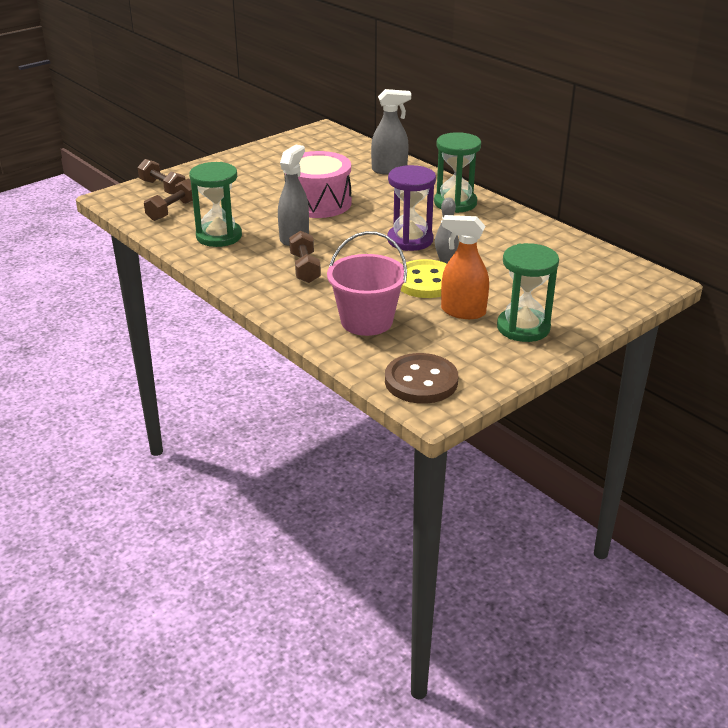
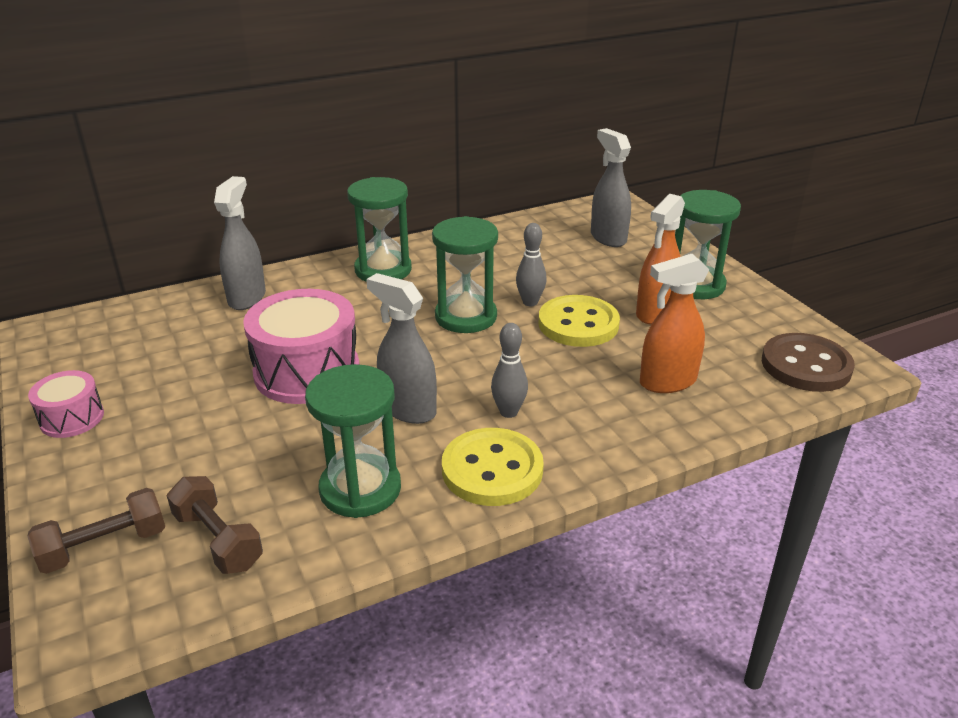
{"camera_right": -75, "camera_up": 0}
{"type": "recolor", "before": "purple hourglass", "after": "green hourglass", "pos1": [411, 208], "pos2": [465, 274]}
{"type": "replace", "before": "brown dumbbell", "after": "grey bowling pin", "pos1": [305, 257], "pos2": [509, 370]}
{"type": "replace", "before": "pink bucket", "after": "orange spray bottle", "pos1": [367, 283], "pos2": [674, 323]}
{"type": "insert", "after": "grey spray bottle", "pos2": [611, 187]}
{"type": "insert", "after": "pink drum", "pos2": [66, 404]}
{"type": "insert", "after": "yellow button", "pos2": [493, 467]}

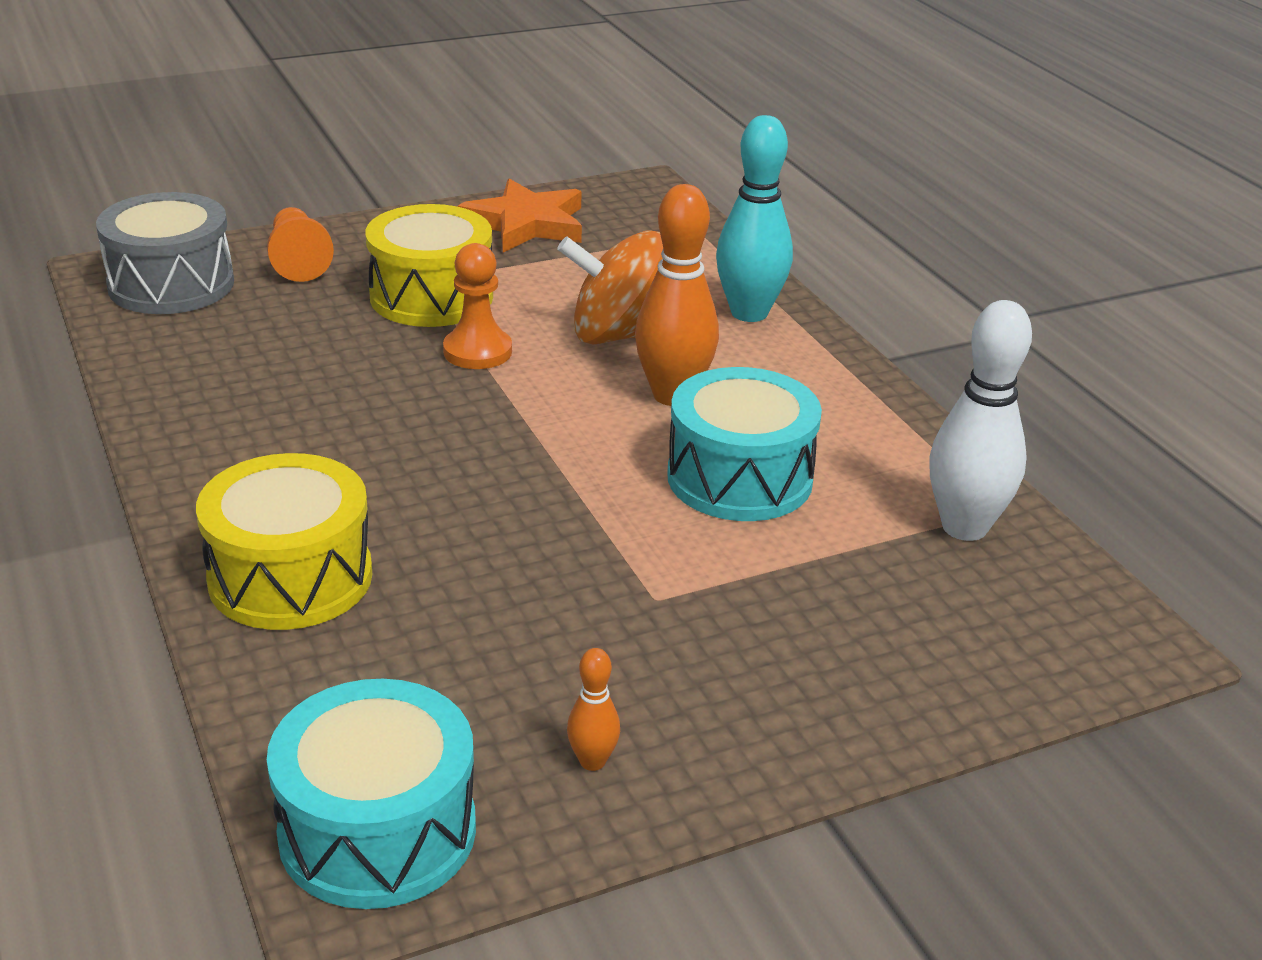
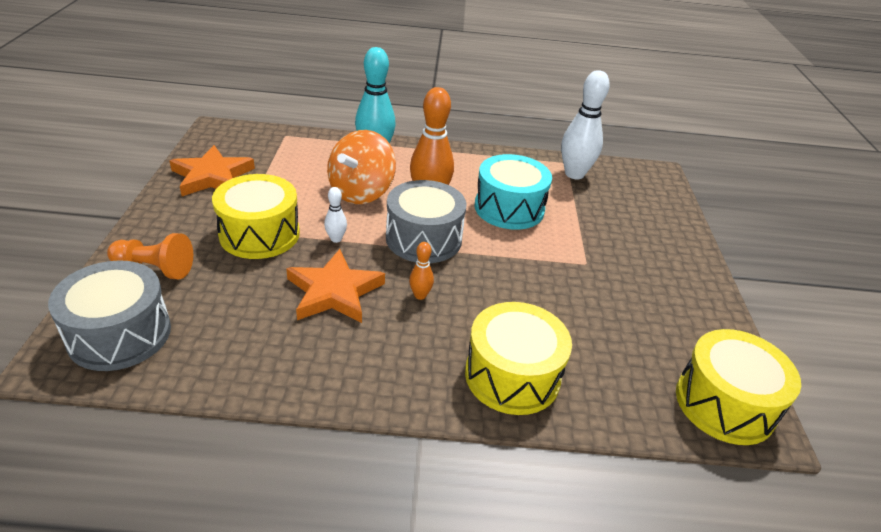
{"camera_right": -65, "camera_up": 5}
{"type": "replace", "before": "orange pawn", "after": "white bowling pin", "pos1": [477, 306], "pos2": [335, 215]}
{"type": "move", "before": "orange bowling pin", "pos1": [593, 709], "pos2": [421, 271]}
{"type": "recolor", "before": "turquoise drum", "after": "yellow drum", "pos1": [371, 794], "pos2": [738, 387]}
{"type": "insert", "after": "grey drum", "pos2": [426, 221]}
{"type": "insert", "after": "orange star", "pos2": [335, 286]}

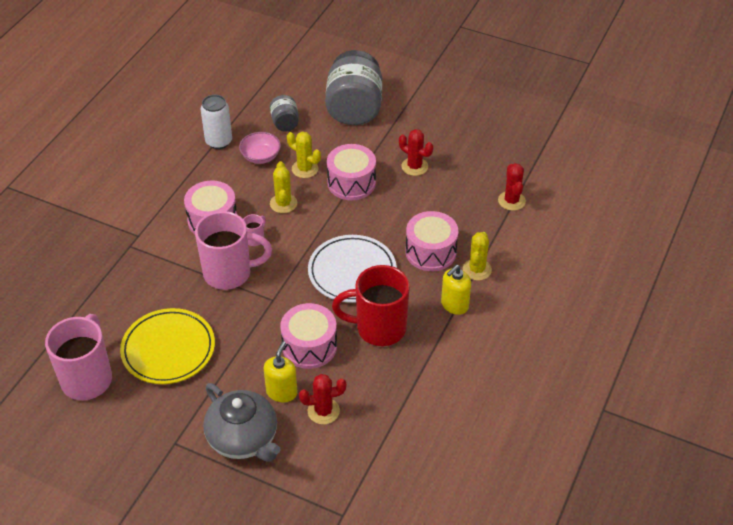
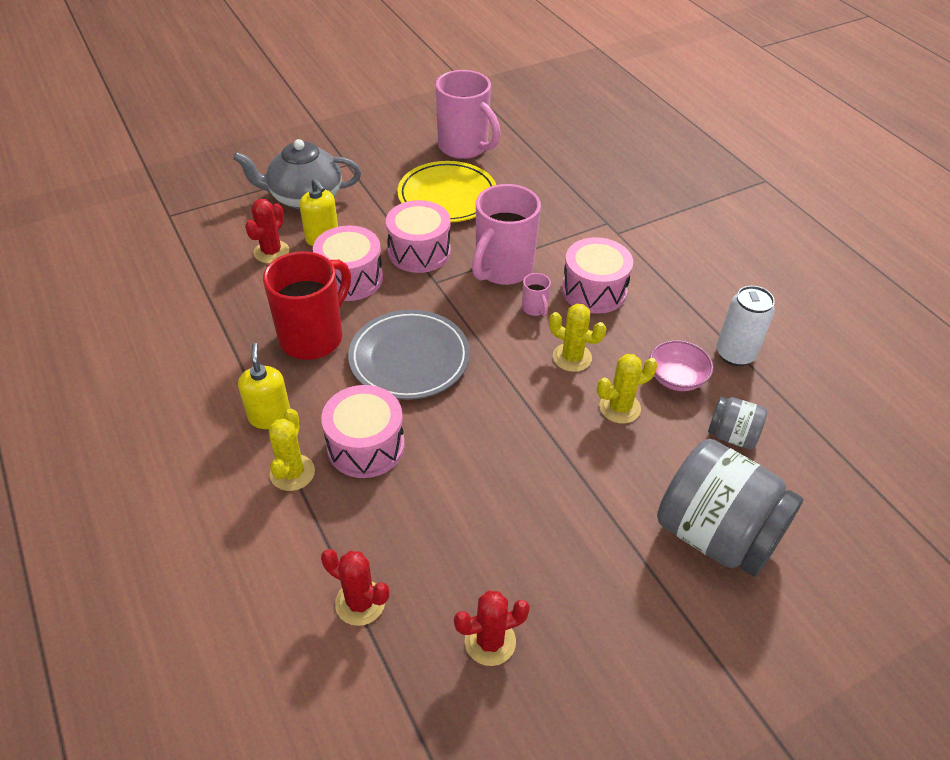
{"camera_right": 125, "camera_up": 0}
{"type": "move", "before": "red cactus", "pos1": [416, 152], "pos2": [492, 628]}
{"type": "move", "before": "pink drum", "pos1": [351, 172], "pos2": [418, 236]}
{"type": "rotate", "before": "yellow cactus", "pos1": [477, 256], "pos2": [292, 449], "turn": 45}
{"type": "recolor", "before": "white plate", "after": "grey plate", "pos1": [352, 269], "pos2": [409, 355]}

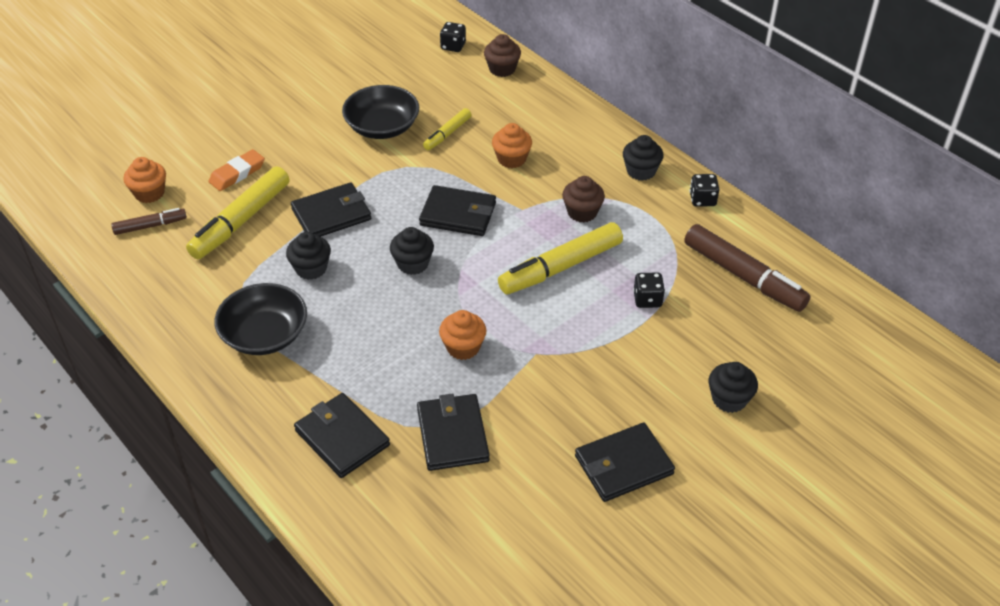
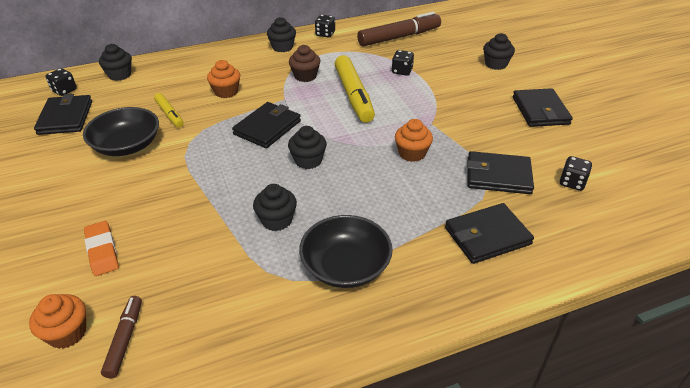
{"camera_right": -70, "camera_up": -5}
{"type": "recolor", "before": "brown cupcake", "after": "black cupcake", "pos1": [502, 55], "pos2": [115, 62]}
{"type": "delete", "before": "yellow marker", "pos1": [238, 212]}
{"type": "move", "before": "black wallet", "pos1": [331, 209], "pos2": [63, 114]}
{"type": "insert", "after": "black dice", "pos2": [576, 173]}

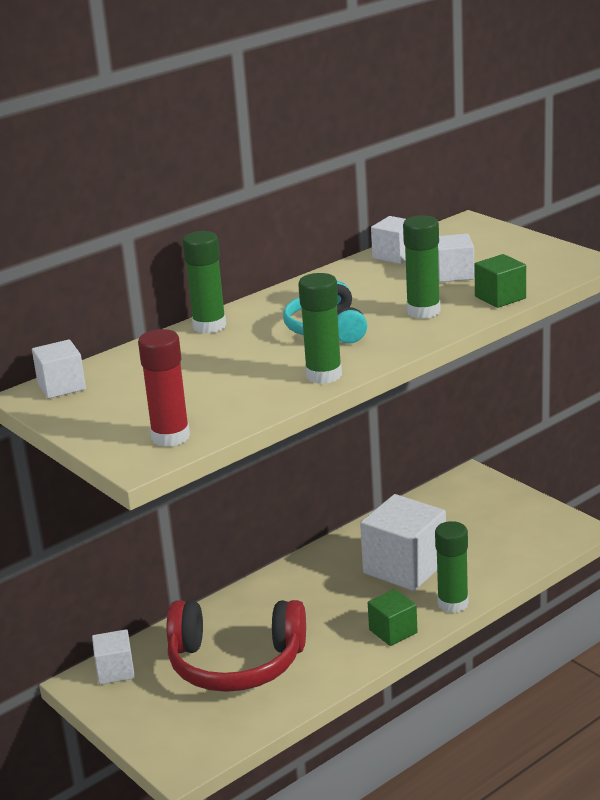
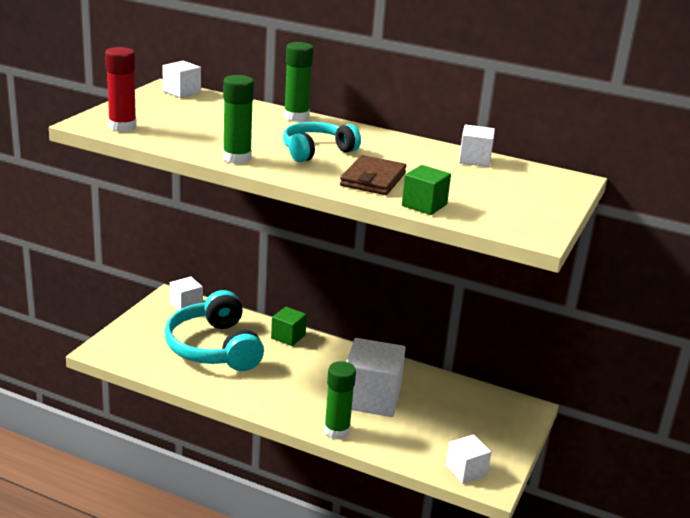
{"camera_right": 60, "camera_up": 0}
{"type": "replace", "before": "green glue stick", "after": "brown wallet", "pos1": [422, 267], "pos2": [373, 175]}
{"type": "move", "before": "white cube", "pos1": [456, 258], "pos2": [468, 459]}
{"type": "move", "before": "green cube", "pos1": [393, 617], "pos2": [289, 326]}
{"type": "recolor", "before": "red headphones", "after": "turquoise headphones", "pos1": [236, 646], "pos2": [214, 330]}

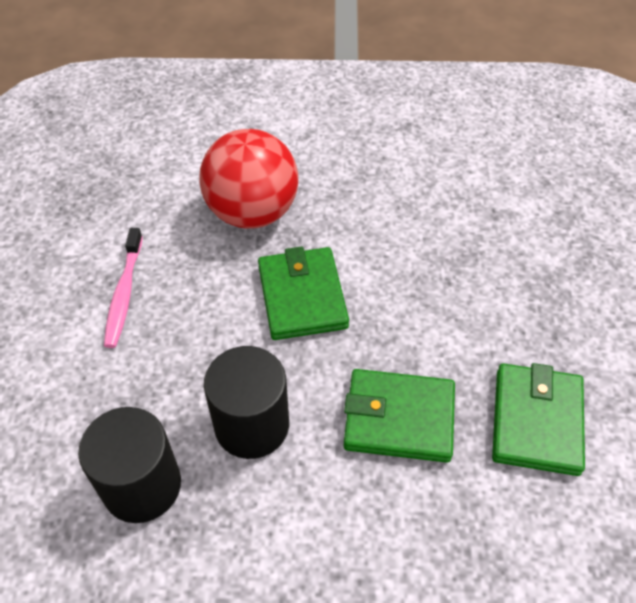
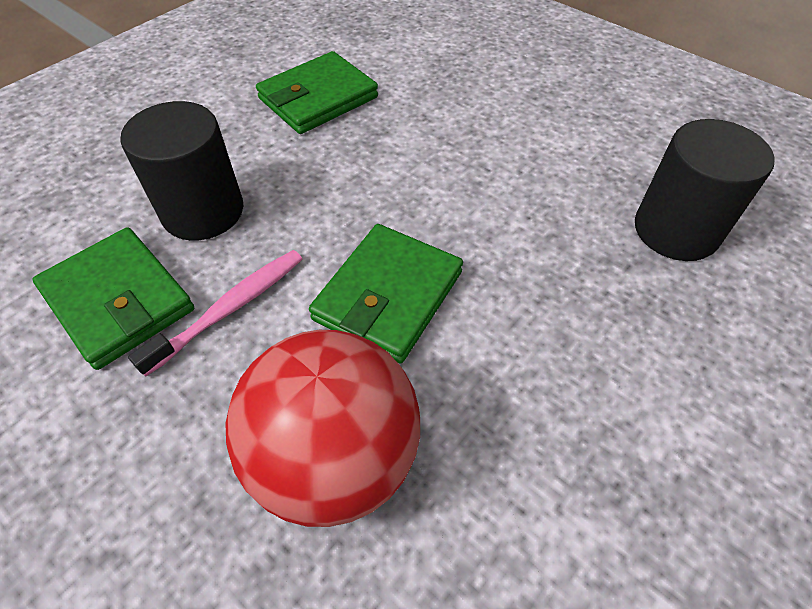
{"camera_right": -140, "camera_up": 0}
{"type": "move", "before": "pink toothbrush", "pos1": [123, 288], "pos2": [215, 313]}
{"type": "move", "before": "black cylinder", "pos1": [246, 402], "pos2": [181, 170]}
{"type": "move", "before": "green wallet", "pos1": [399, 416], "pos2": [113, 298]}

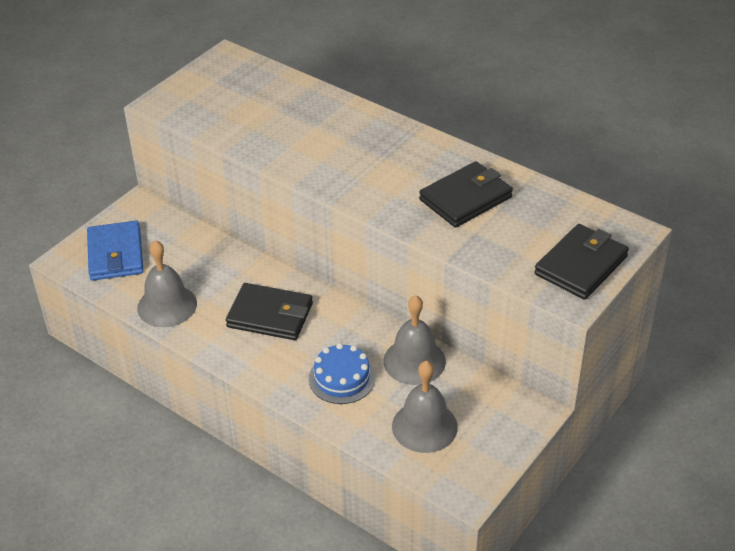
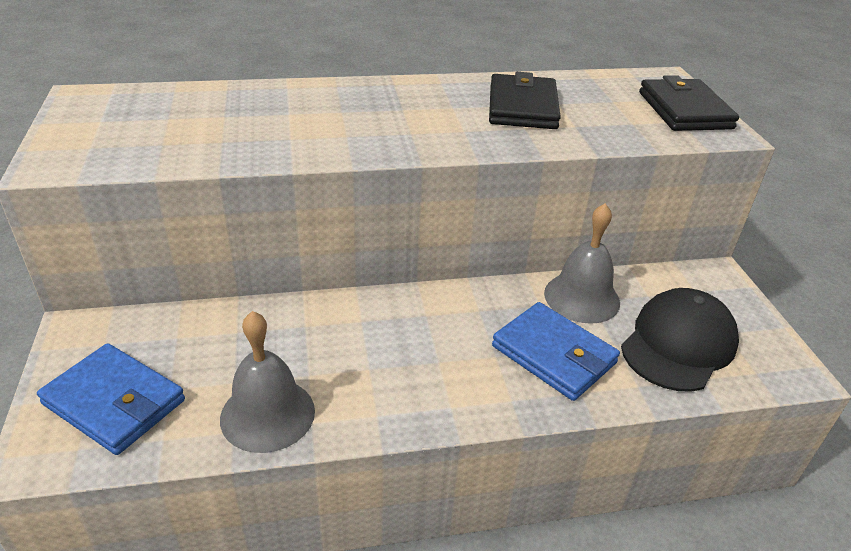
{"camera_right": -50, "camera_up": -5}
{"type": "delete", "before": "black wallet", "pos1": [269, 311]}
{"type": "replace", "before": "blue cake", "after": "blue wallet", "pos1": [342, 373], "pos2": [556, 351]}
{"type": "replace", "before": "grey bell", "after": "black cap", "pos1": [425, 407], "pos2": [680, 340]}

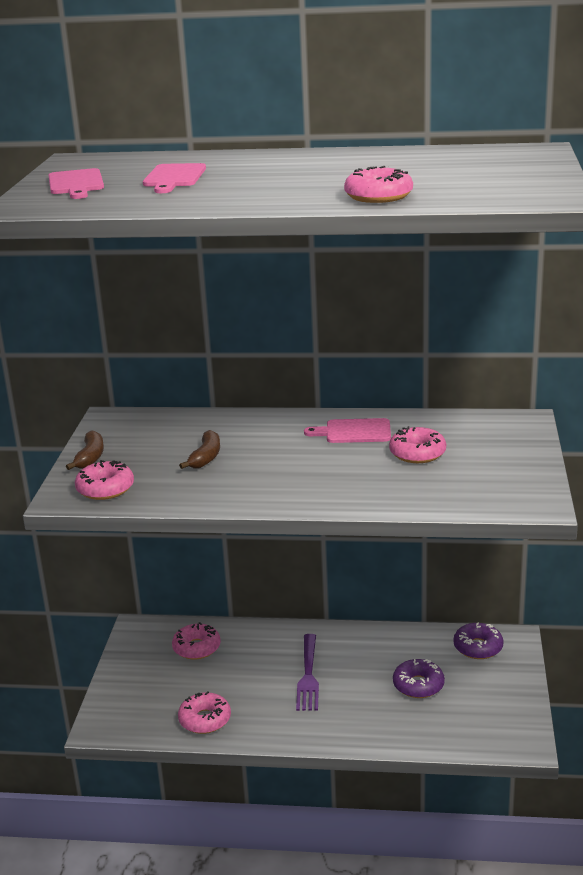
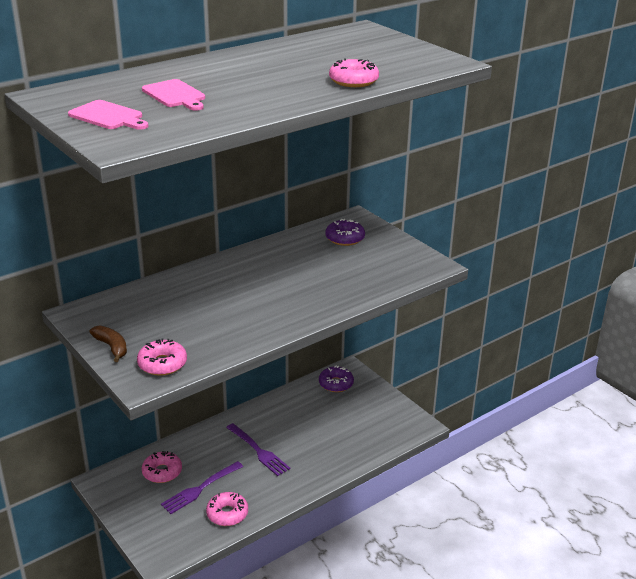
{"camera_right": -45, "camera_up": 5}
{"type": "delete", "before": "pink cutting board", "pos1": [347, 430]}
{"type": "delete", "before": "pink donut", "pos1": [417, 444]}
{"type": "delete", "before": "brown banana", "pos1": [199, 449]}
{"type": "move", "before": "purple donut", "pos1": [419, 678], "pos2": [345, 232]}
{"type": "insert", "after": "purple fork", "pos2": [202, 487]}

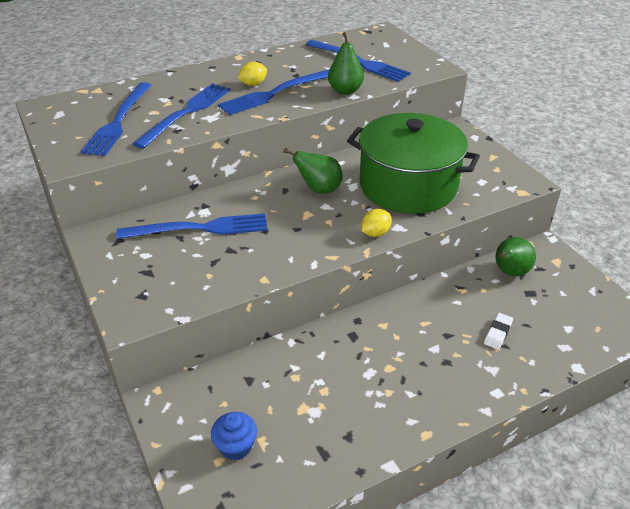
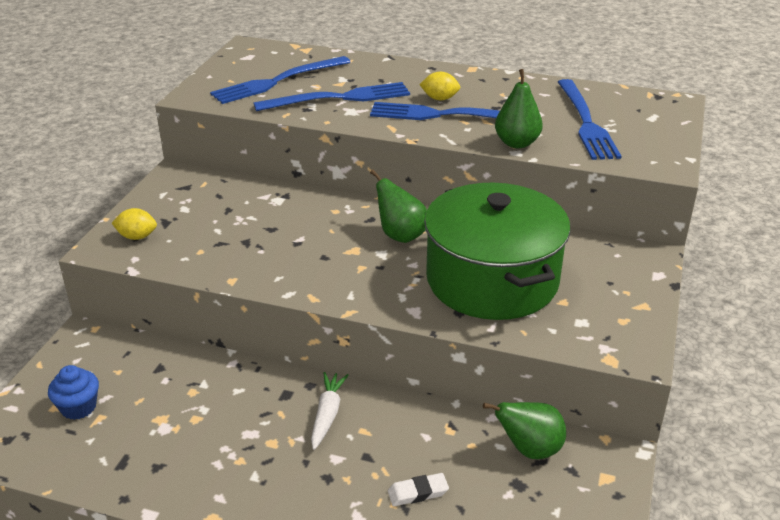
{"camera_right": 45, "camera_up": -5}
{"type": "move", "before": "yellow lemon", "pos1": [376, 223], "pos2": [134, 224]}
{"type": "delete", "before": "blue fork", "pos1": [191, 226]}
{"type": "insert", "after": "white carrot", "pos2": [330, 411]}

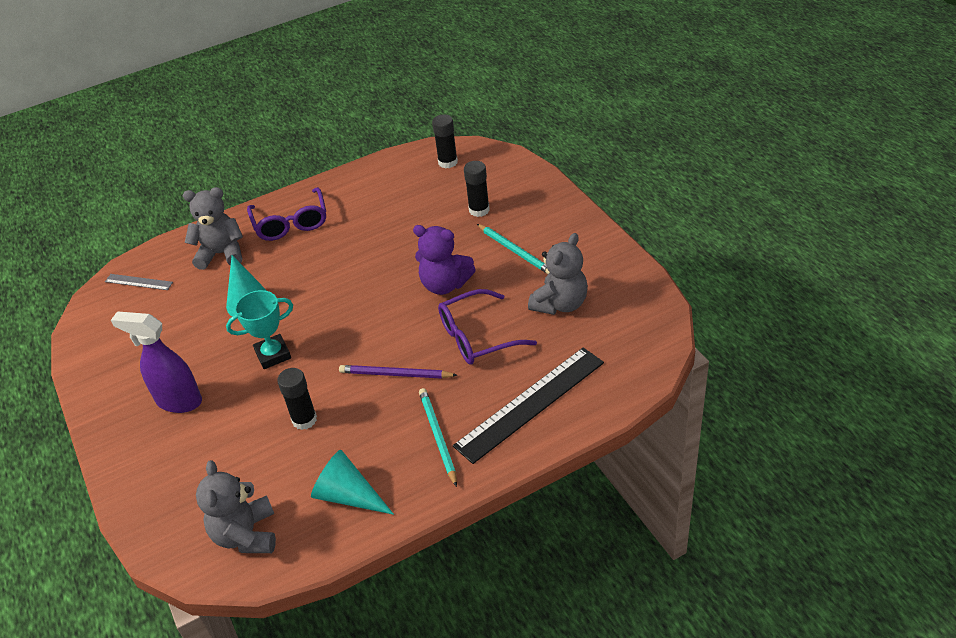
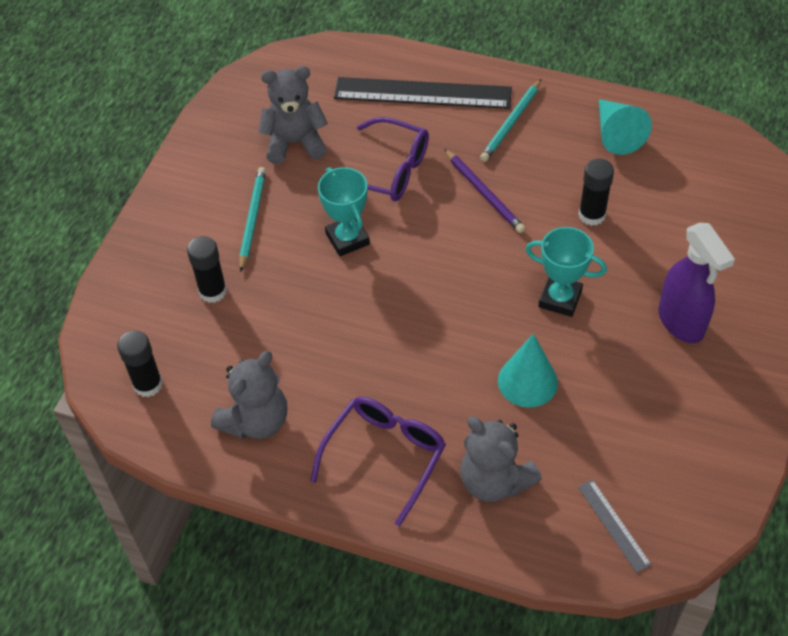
{"camera_right": -135, "camera_up": 10}
{"type": "replace", "before": "purple teddy bear", "after": "turquoise trophy", "pos1": [444, 260], "pos2": [344, 211]}
{"type": "move", "before": "grey teddy bear", "pos1": [236, 506], "pos2": [249, 395]}

